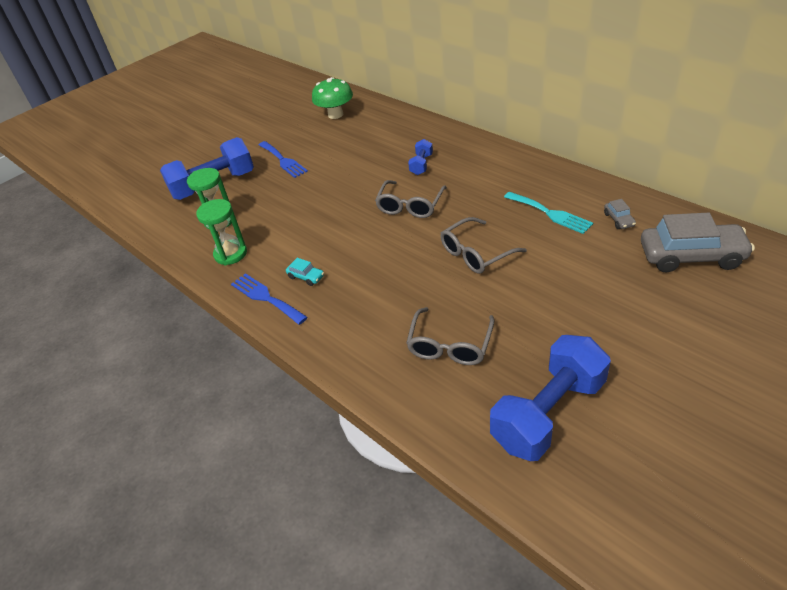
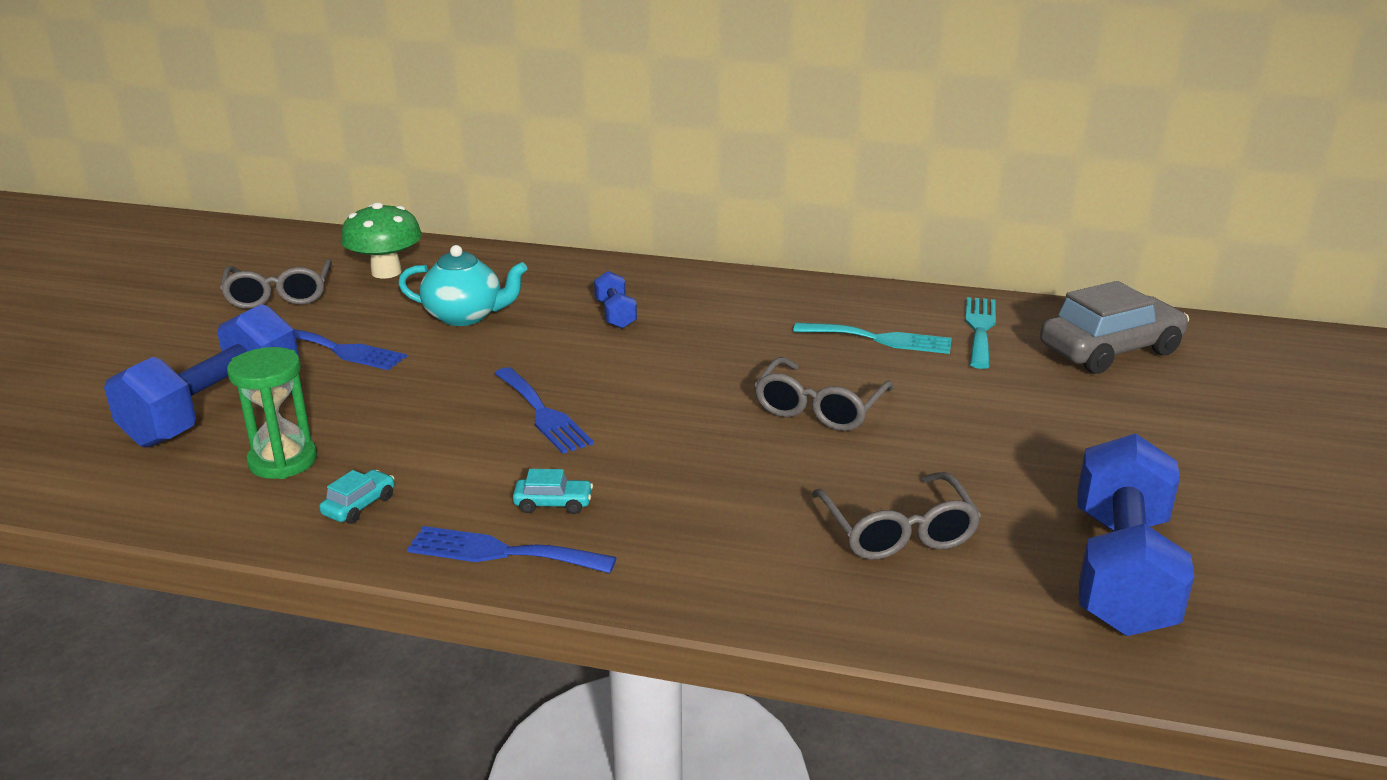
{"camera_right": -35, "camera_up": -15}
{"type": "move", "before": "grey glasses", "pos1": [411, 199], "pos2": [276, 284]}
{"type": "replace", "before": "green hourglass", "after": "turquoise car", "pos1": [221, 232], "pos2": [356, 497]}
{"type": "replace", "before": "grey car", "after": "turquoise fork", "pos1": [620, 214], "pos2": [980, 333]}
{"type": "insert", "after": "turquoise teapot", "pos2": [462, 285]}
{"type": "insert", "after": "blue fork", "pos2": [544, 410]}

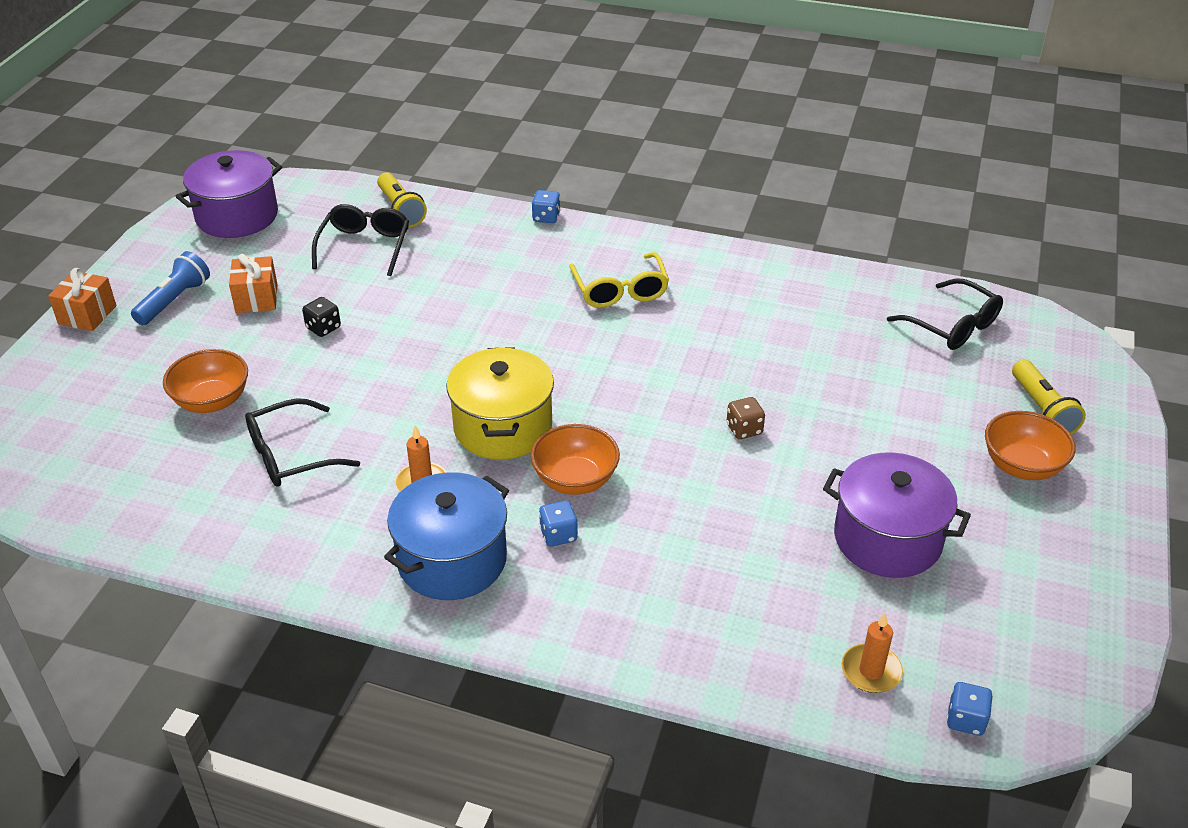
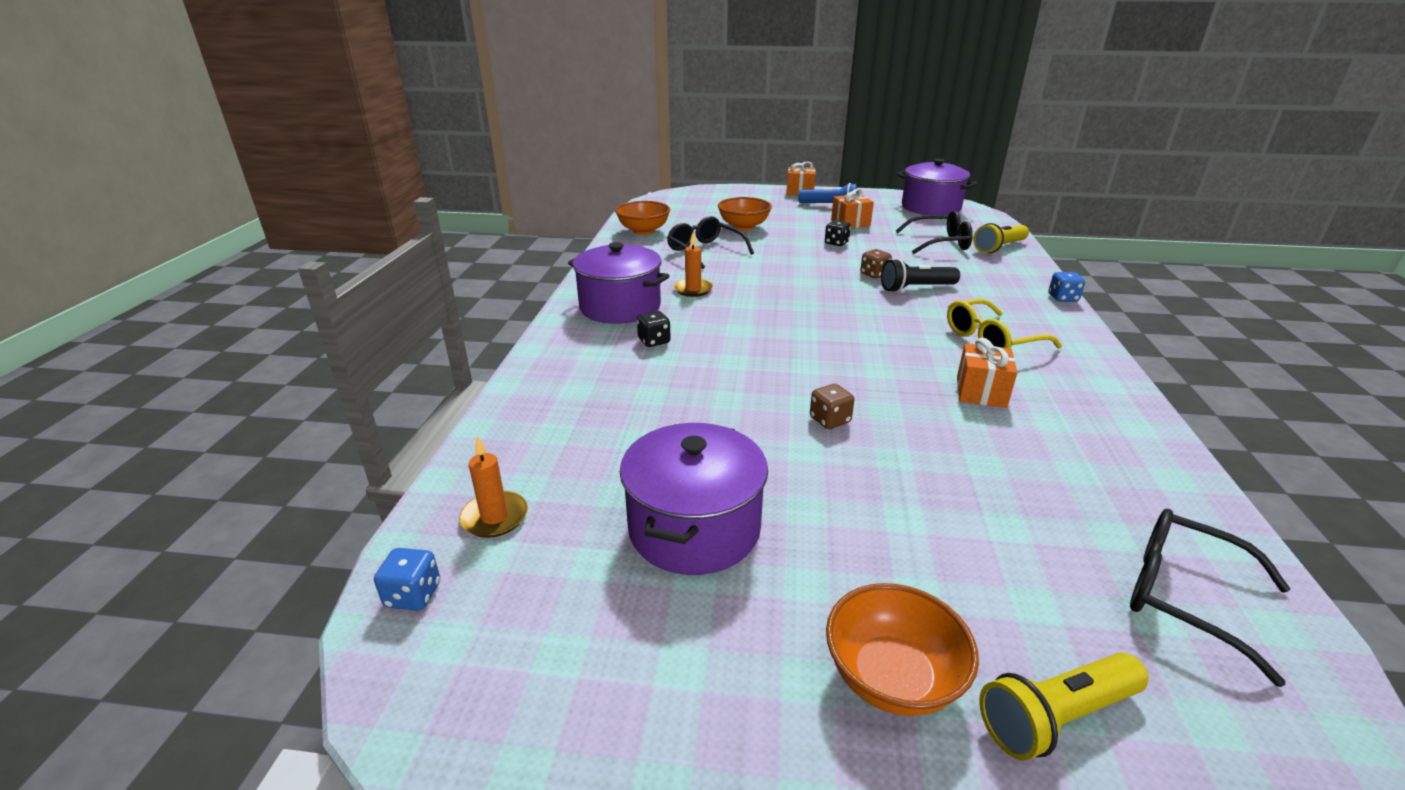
{"camera_right": 80, "camera_up": -10}
{"type": "rotate", "before": "black glasses", "pos1": [945, 314], "pos2": [1210, 598], "turn": 90}
{"type": "delete", "before": "yellow pot", "pos1": [500, 403]}
{"type": "move", "before": "orange bowl", "pos1": [575, 459], "pos2": [642, 218]}
{"type": "recolor", "before": "blue pot", "after": "purple pot", "pos1": [446, 536], "pos2": [618, 283]}
{"type": "recolor", "before": "blue dice", "after": "black dice", "pos1": [558, 524], "pos2": [654, 329]}
{"type": "insert", "after": "brown dice", "pos2": [876, 264]}
{"type": "insert", "after": "black flashlight", "pos2": [920, 275]}
{"type": "insert", "after": "orange gift", "pos2": [987, 372]}

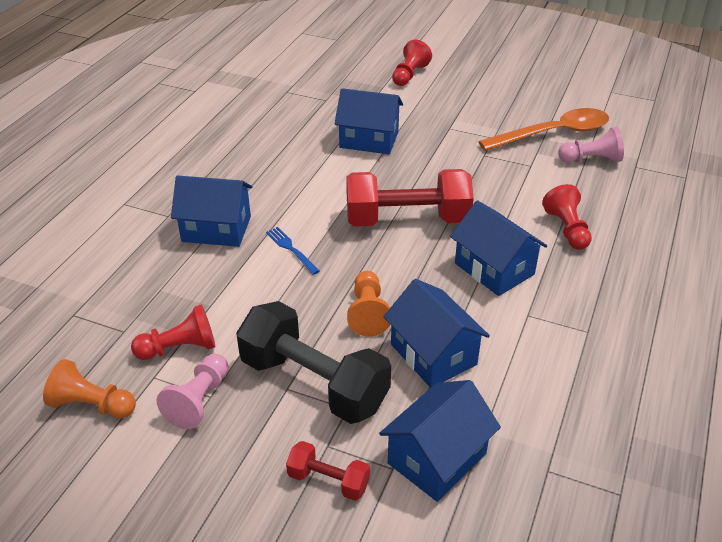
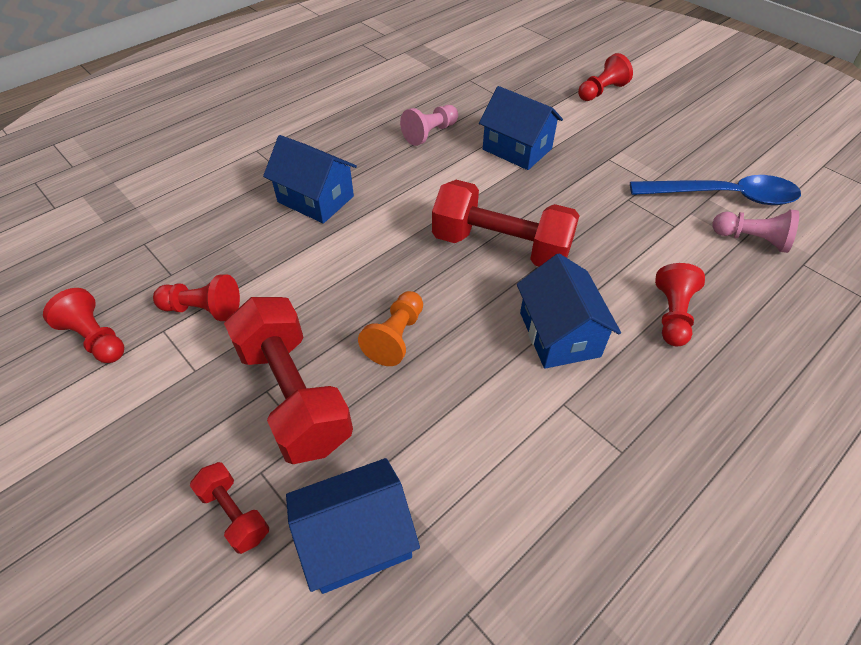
{"camera_right": 25, "camera_up": 10}
{"type": "recolor", "before": "orange spoon", "after": "blue spoon", "pos1": [543, 129], "pos2": [715, 190]}
{"type": "delete", "before": "blue fork", "pos1": [293, 251]}
{"type": "delete", "before": "blue house", "pos1": [436, 333]}
{"type": "recolor", "before": "black dumbbell", "after": "red dumbbell", "pos1": [313, 362], "pos2": [288, 380]}
{"type": "move", "before": "pink pawn", "pos1": [193, 391], "pos2": [429, 125]}
{"type": "recolor", "before": "orange pawn", "after": "red pawn", "pos1": [89, 388], "pos2": [83, 325]}

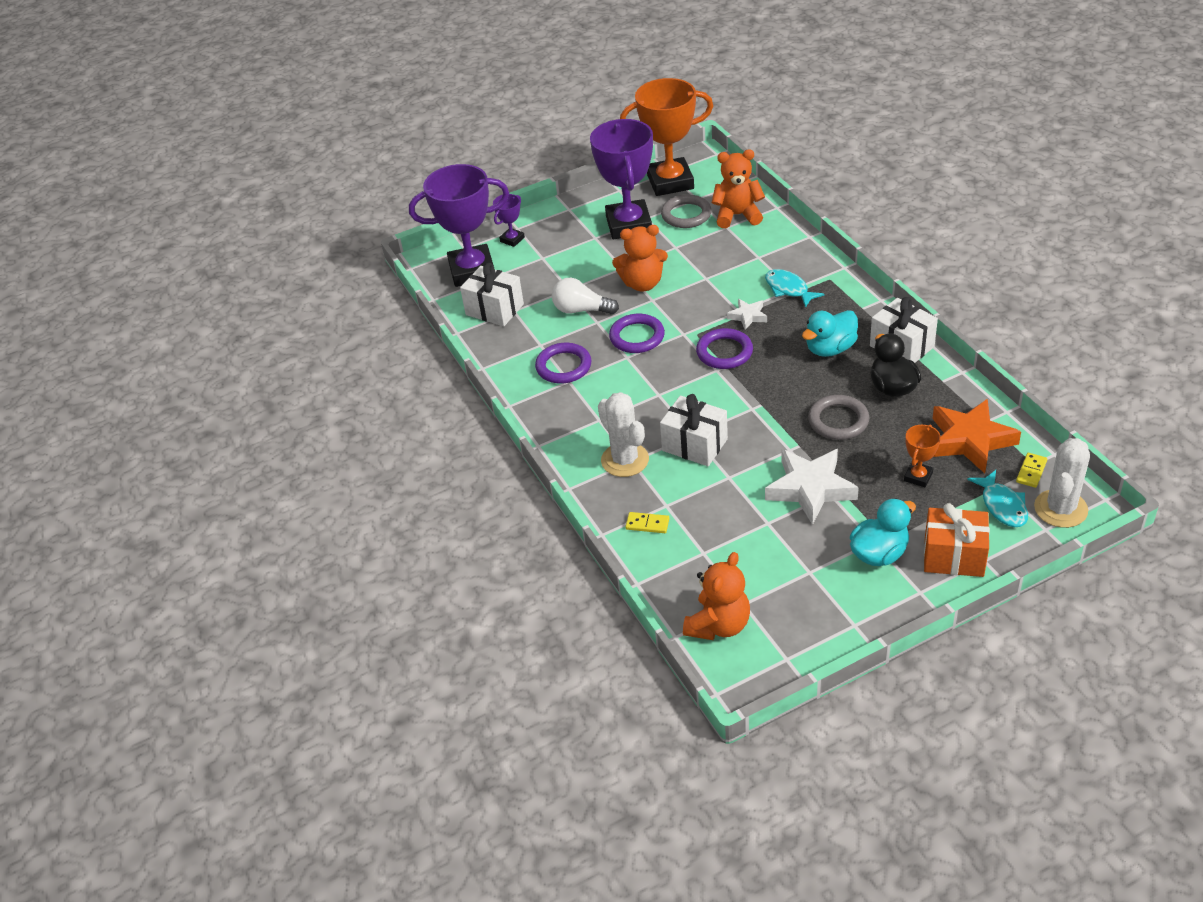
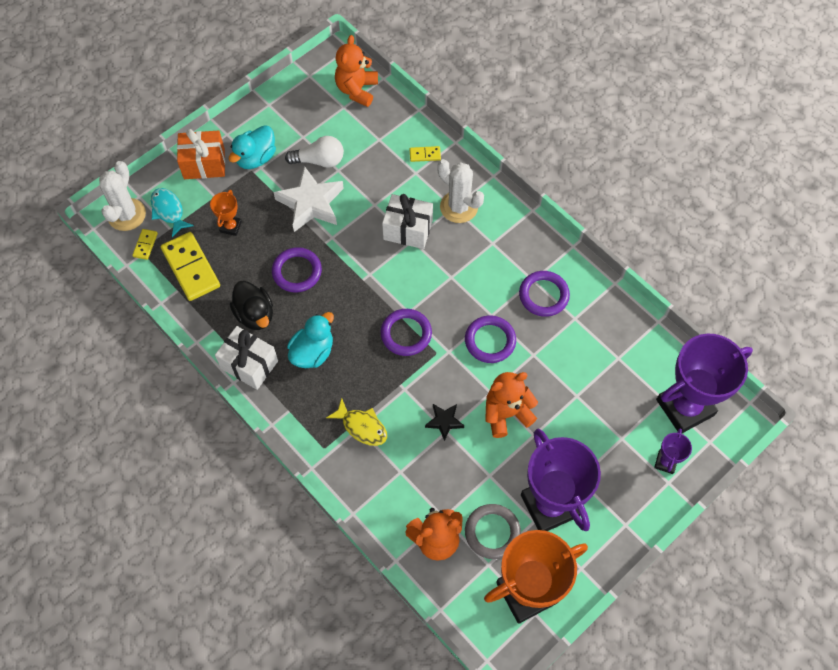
{"camera_right": 160, "camera_up": 20}
{"type": "delete", "before": "white gift", "pos1": [492, 294]}
{"type": "recolor", "before": "turquoise fish", "after": "yellow fish", "pos1": [794, 288], "pos2": [356, 422]}
{"type": "move", "before": "white light bulb", "pos1": [585, 296], "pos2": [314, 152]}
{"type": "delete", "before": "white star", "pos1": [747, 314]}
{"type": "recolor", "before": "grey ring", "after": "purple ring", "pos1": [839, 417], "pos2": [297, 270]}
{"type": "replace", "before": "orange star", "after": "yellow domino", "pos1": [976, 436], "pos2": [190, 266]}
{"type": "insert", "after": "black star", "pos2": [444, 422]}

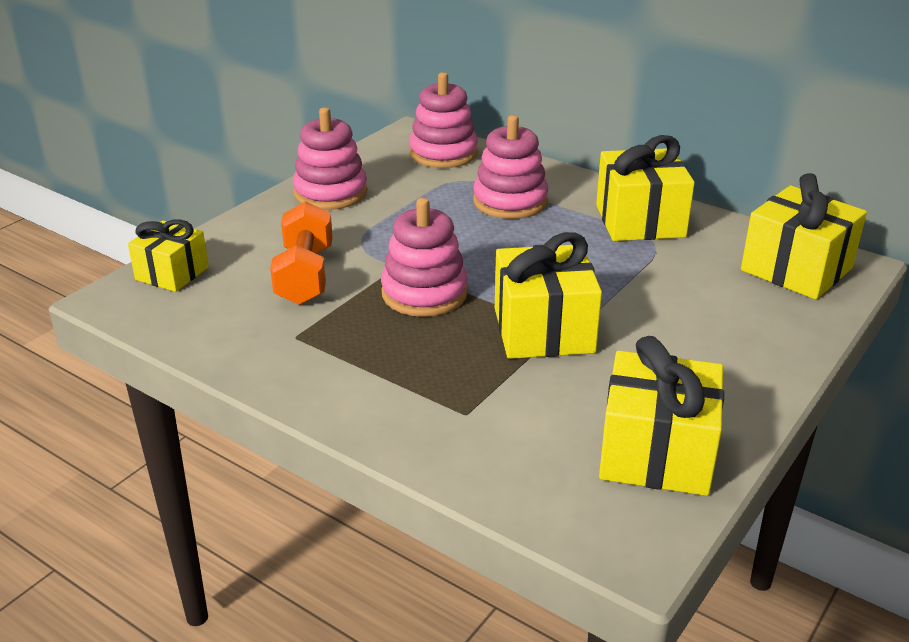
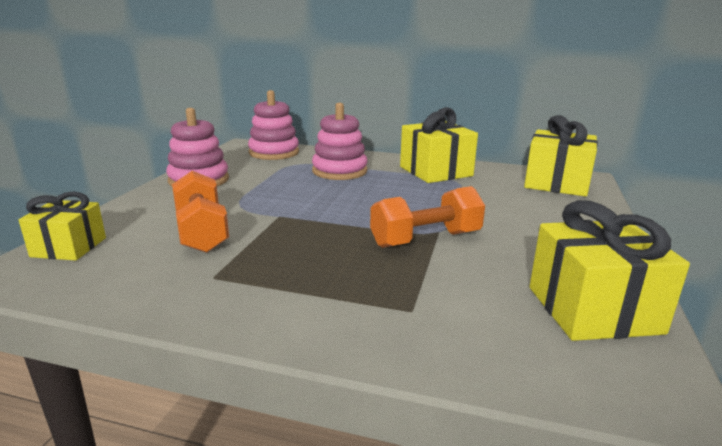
{"camera_right": -20, "camera_up": -10}
{"type": "delete", "before": "pink stacking toy", "pos1": [424, 257]}
{"type": "replace", "before": "yellow gift", "after": "orange dumbbell", "pos1": [548, 295], "pos2": [427, 217]}

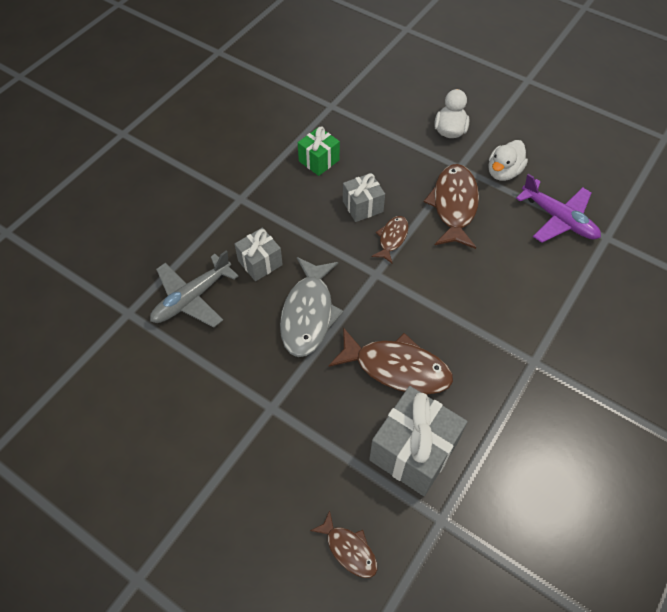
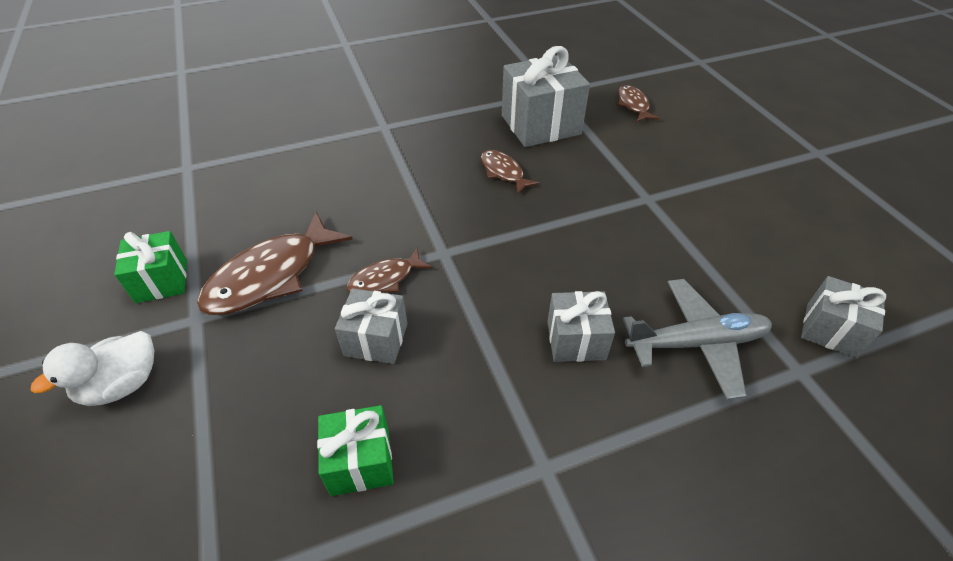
{"camera_right": -145, "camera_up": -10}
{"type": "replace", "before": "white duck", "after": "green gift", "pos1": [508, 160], "pos2": [150, 267]}
{"type": "delete", "before": "purple plane", "pos1": [558, 208]}
{"type": "delete", "before": "grey fish", "pos1": [312, 307]}
{"type": "resize", "before": "brown fish", "pos1": [390, 361], "pos2": [510, 172], "scale": 0.54}
{"type": "insert", "after": "grey gift", "pos2": [843, 317]}

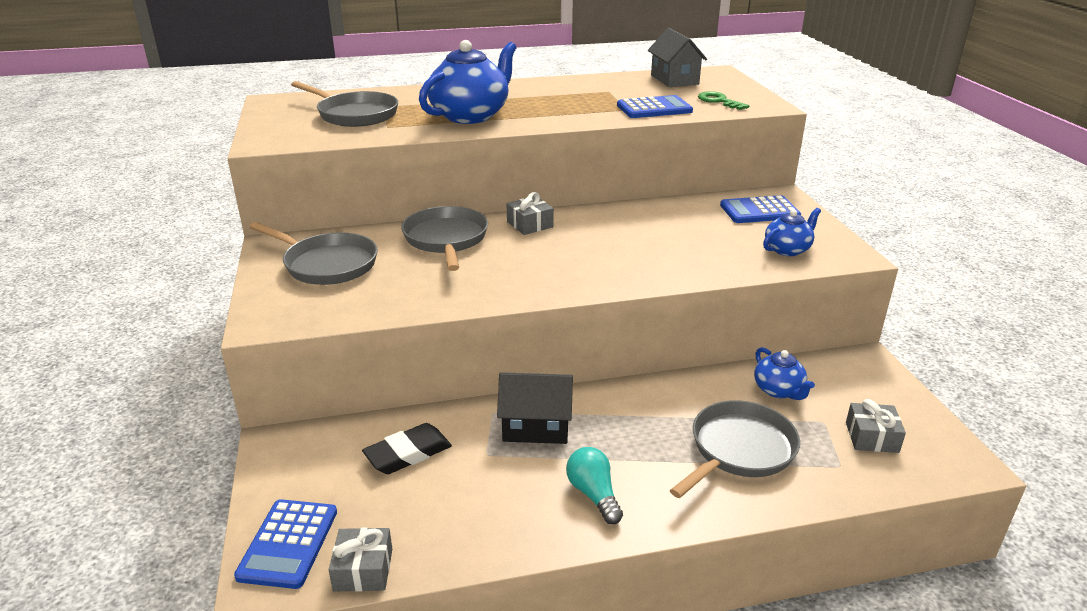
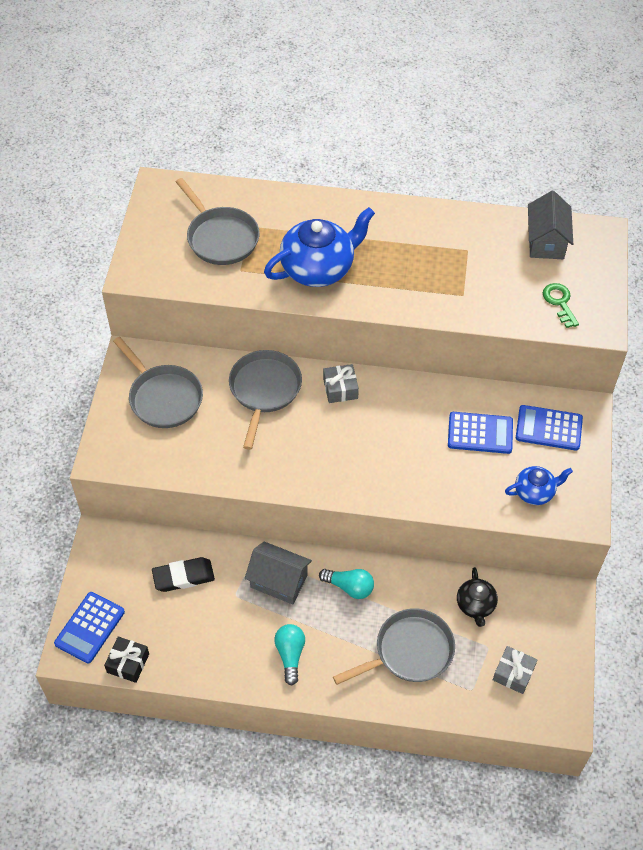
{"camera_right": 20, "camera_up": 25}
{"type": "move", "before": "blue calculator", "pos1": [655, 106], "pos2": [480, 433]}
{"type": "recolor", "before": "blue teapot", "after": "black teapot", "pos1": [784, 373], "pos2": [477, 597]}
{"type": "recolor", "before": "black house", "after": "grey house", "pos1": [535, 408], "pos2": [278, 573]}
{"type": "recolor", "before": "grey gift", "after": "black gift", "pos1": [360, 559], "pos2": [126, 659]}
{"type": "insert", "after": "turquoise light bulb", "pos2": [346, 584]}

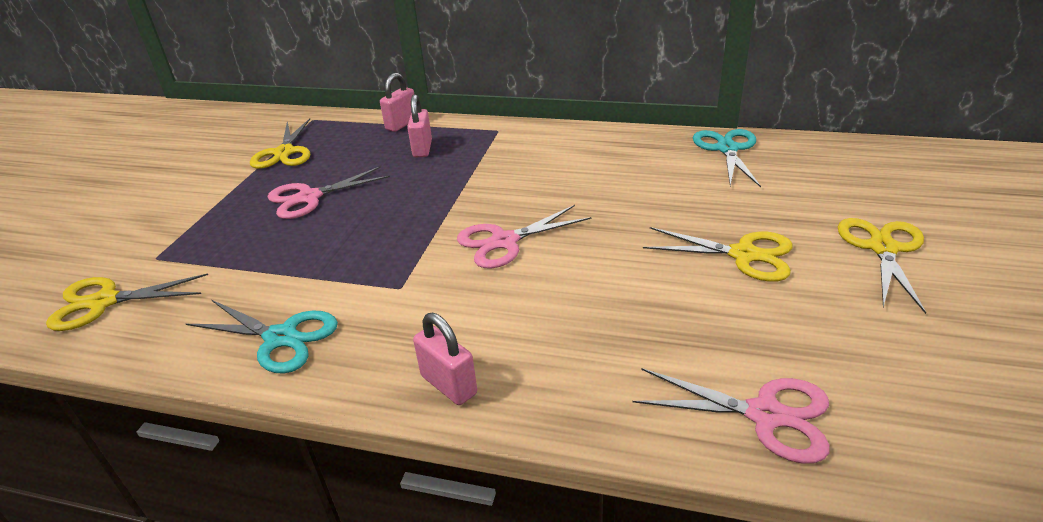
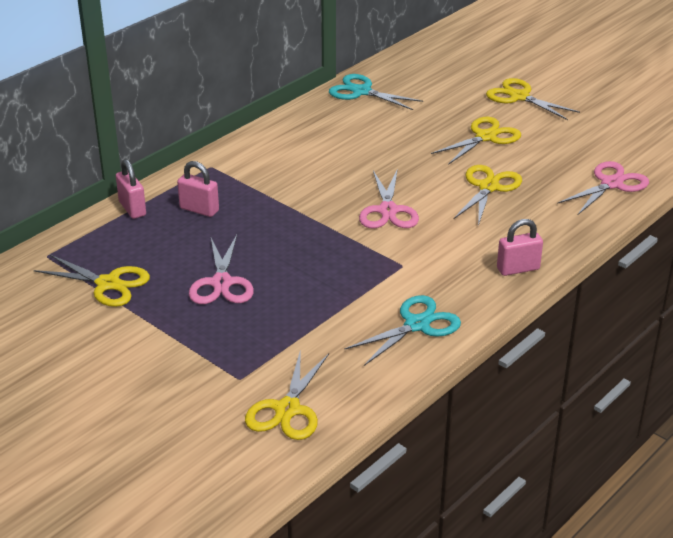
{"camera_right": -65, "camera_up": 0}
{"type": "insert", "after": "yellow scissors", "pos2": [488, 195]}

